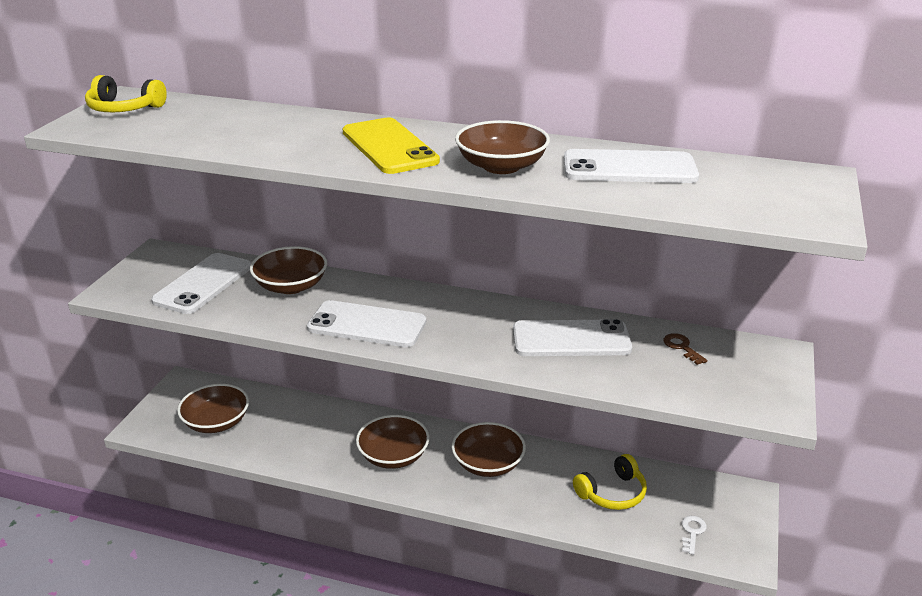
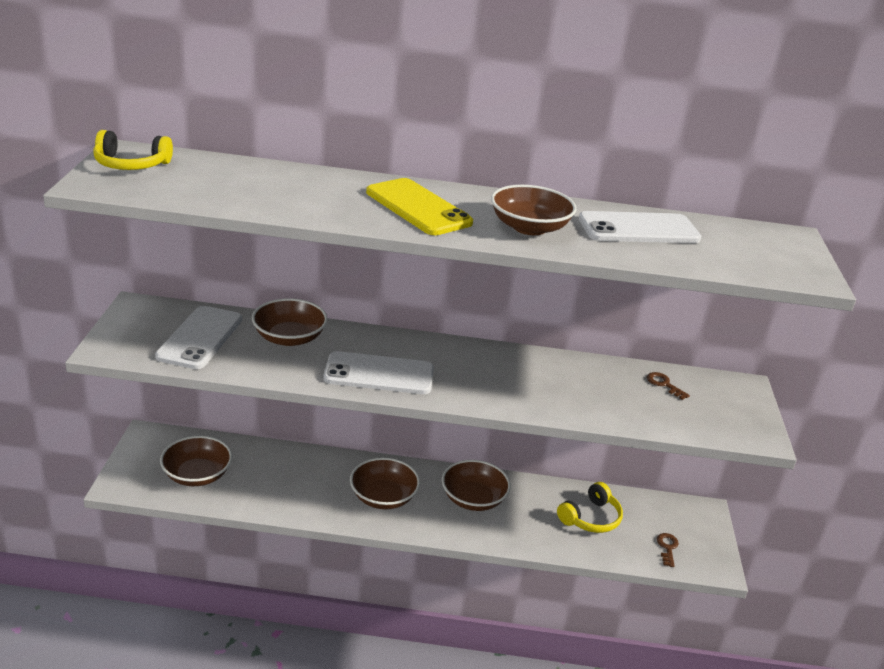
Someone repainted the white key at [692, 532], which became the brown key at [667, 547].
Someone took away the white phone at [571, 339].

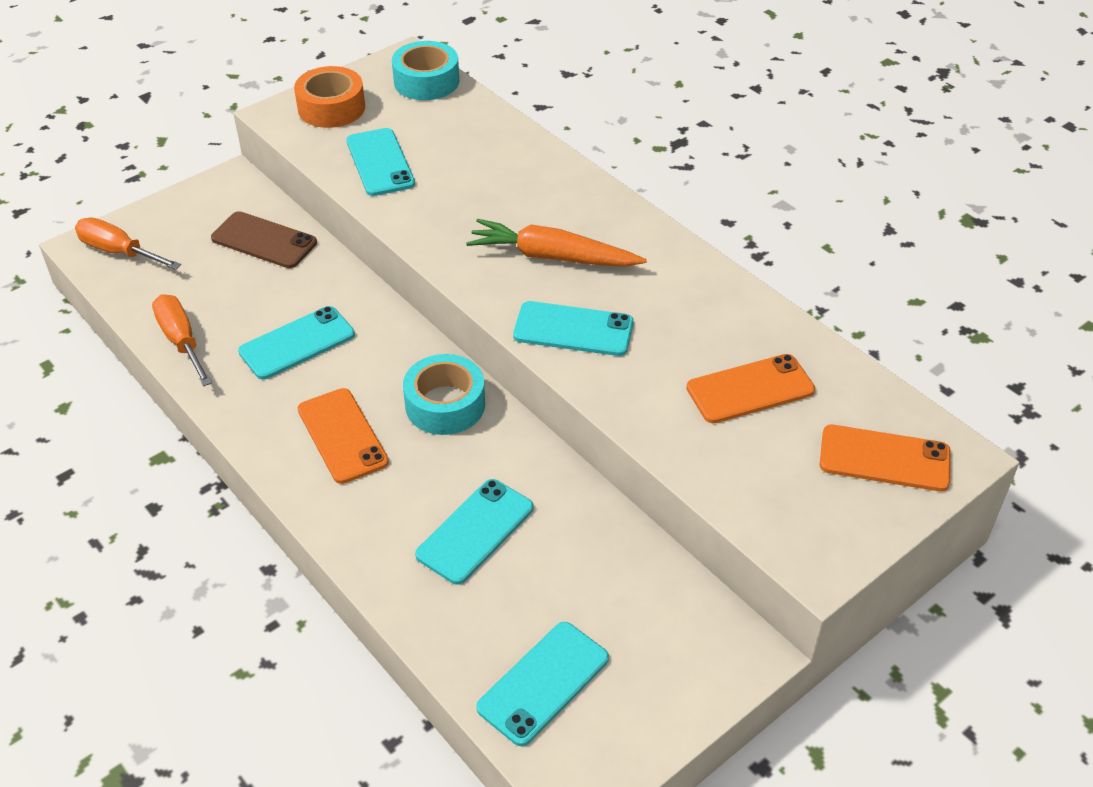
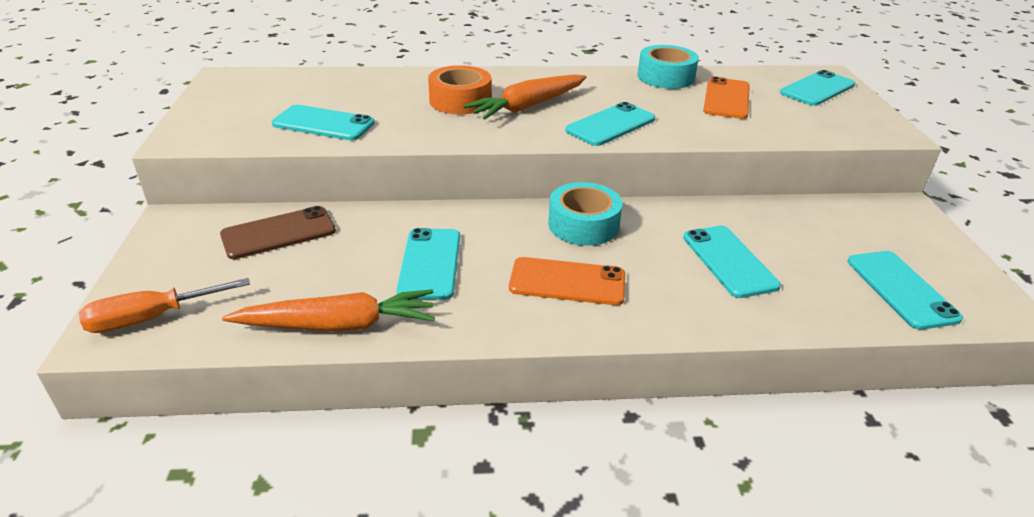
Someone swapped the orange screwdriver at [181, 341] for the orange carrot at [339, 325].
Someone carried the orange tape from [331, 108] to [460, 101].
Someone carried the turquoise tape from [426, 81] to [665, 77].
Someone repainted the orange phone at [884, 458], which became the turquoise phone at [817, 89].

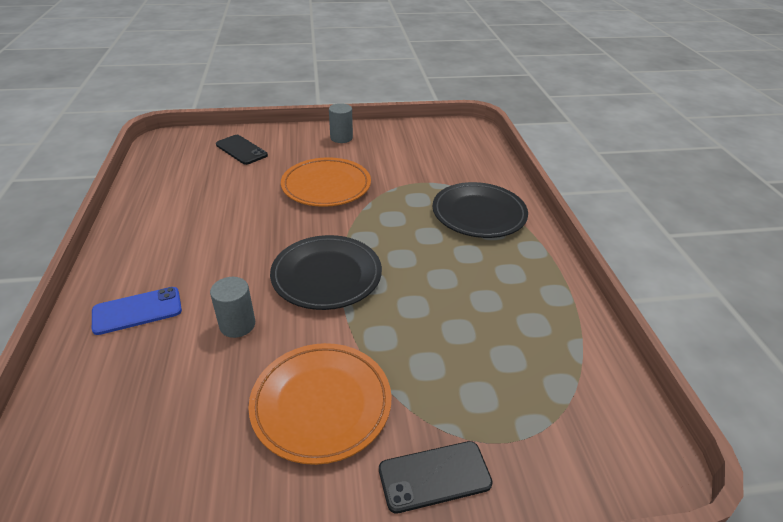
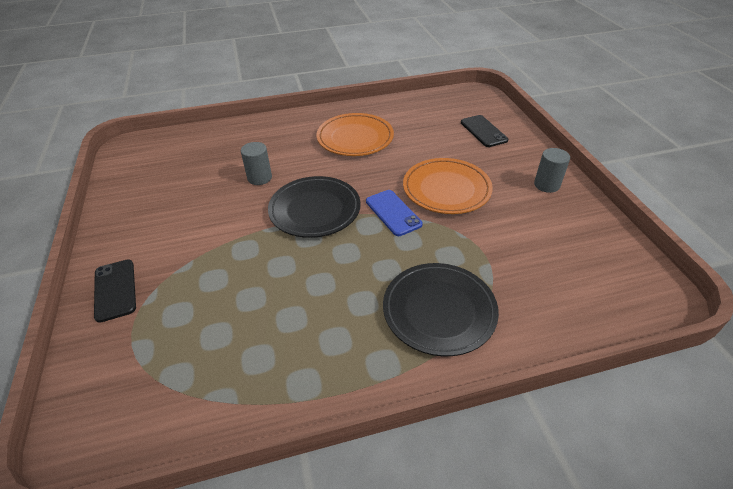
Someone carried the orange plate from [321, 404] to [355, 138].
Someone carried the blue phone from [137, 311] to [393, 213].
Someone rotated the black phone at [241, 150] by 60 degrees counterclockwise.

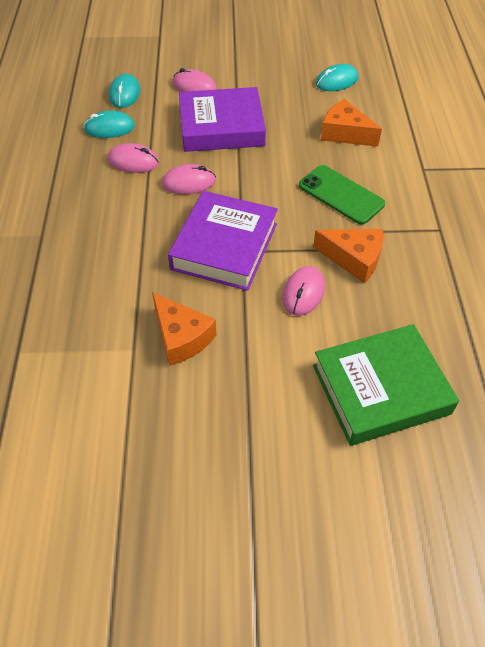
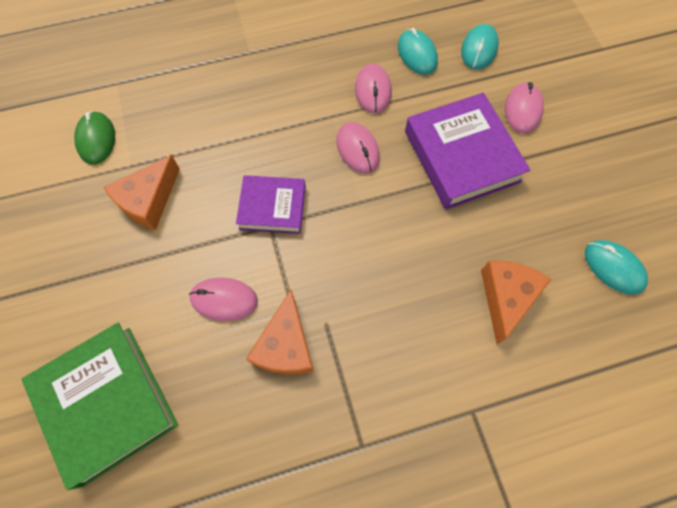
Someone put down the green mouse at [96, 139].
Someone scaled the purple book at [224, 246] by 0.61.
Someone rotated the turquoise mouse at [124, 94] by 60 degrees counterclockwise.
Someone took away the green phone at [341, 195].

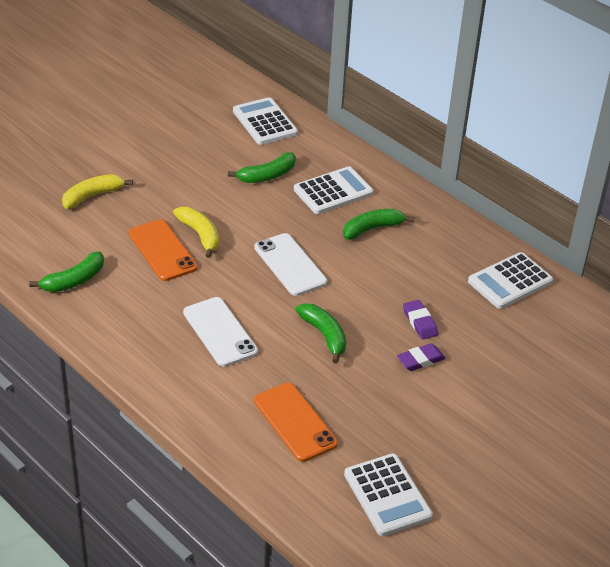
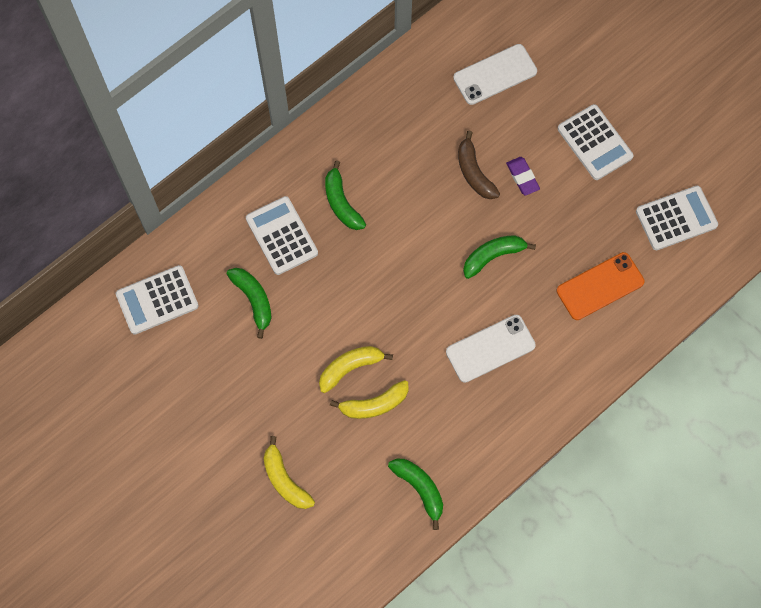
Someone swapped the orange phone at [162, 250] for the yellow banana at [374, 404].
Someone carried the white phone from [290, 265] to [495, 74].
Someone swapped the purple eraser at [420, 322] for the brown banana at [474, 173].
Someone carried the white calculator from [510, 281] to [595, 143].

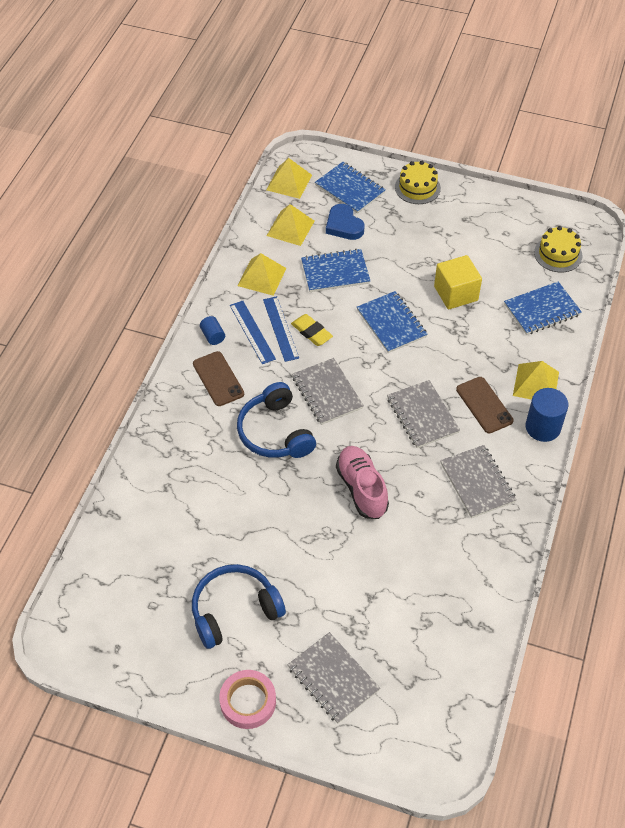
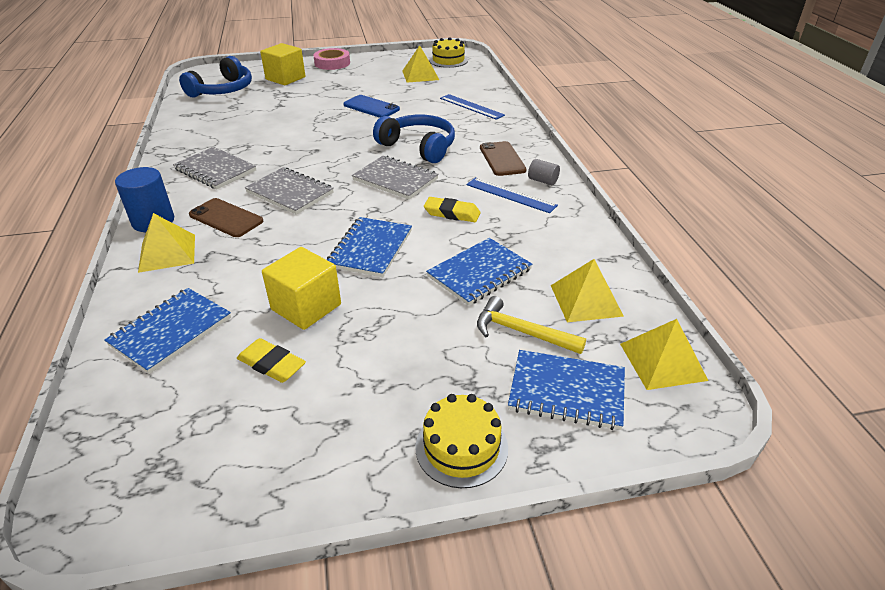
Someone carried the blue headphones from [234, 610] to [222, 90].
Someone put down the yellow eraser at [272, 364].
Someone swapped the grey notebook at [333, 679] for the yellow cube at [285, 78].
Someone rotated the blue notebook at [391, 323] by 75 degrees clockwise.
Someone put down the blue phone at [371, 107].
Someone carried the yellow pyramid from [262, 277] to [420, 75].
Someone carried the yellow cake from [558, 254] to [448, 60].
Someone carried the blue ruler from [280, 328] to [471, 106].
Someone swapped the blue heart at [344, 225] for the yellow hammer at [522, 332].
Someone rotated the brown phone at [218, 379] by 45 degrees clockwise.
Someone repainted the blue cylinder at [213, 336], which became the grey cylinder at [542, 181].
Someone took away the pink shoe at [361, 488].

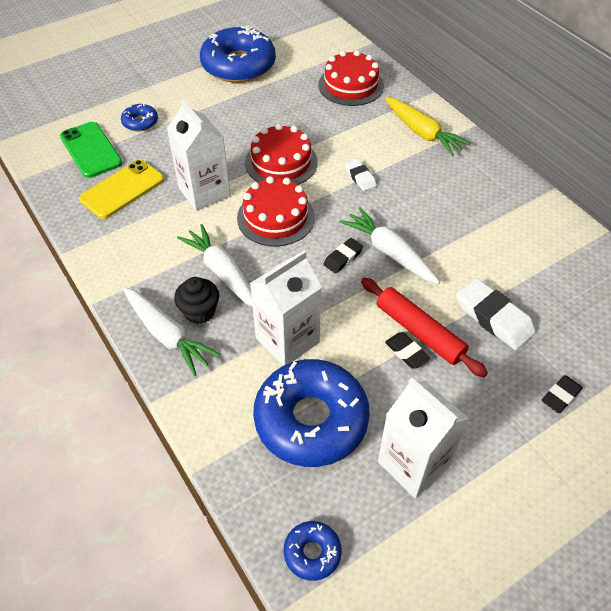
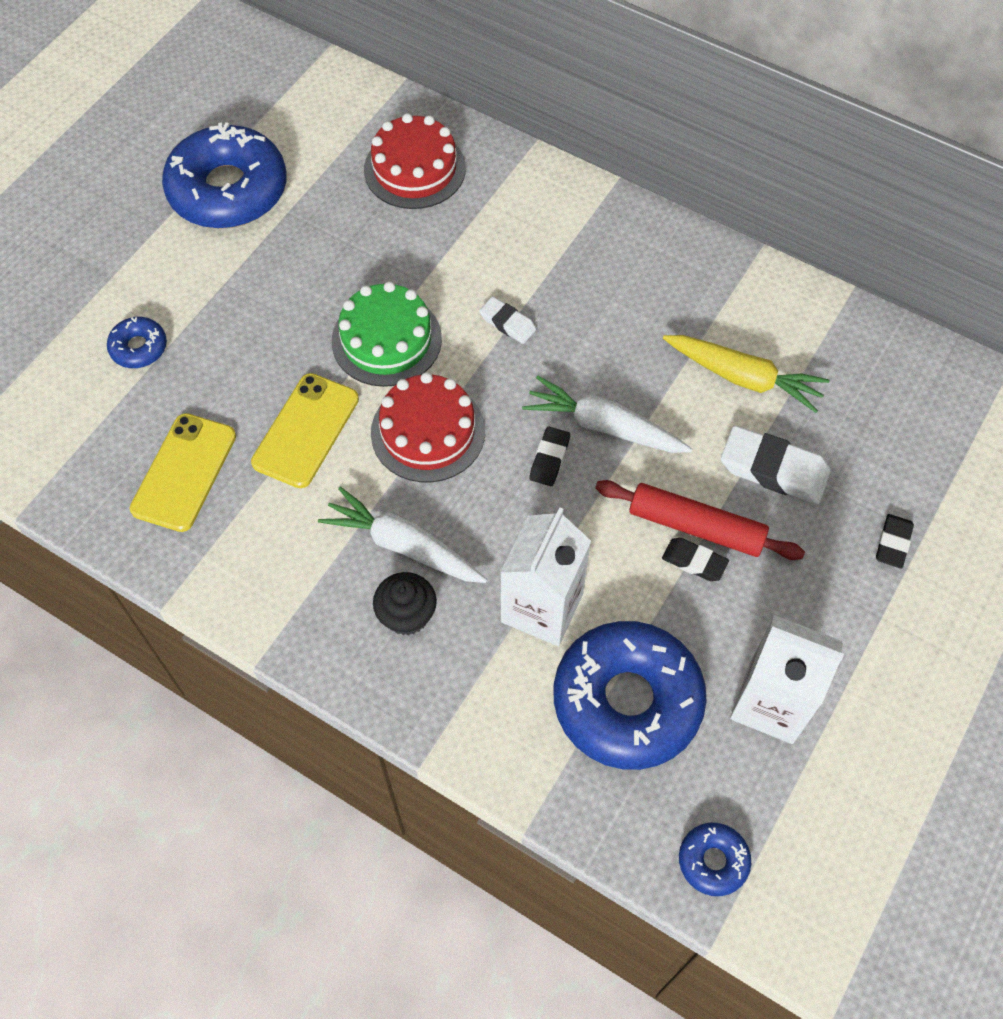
Someone swapped the white carton at [204, 192] for the yellow phone at [306, 430].
Someone repainted the red cake at [281, 162], which became the green cake at [386, 340].
Someone carried the yellow carrot from [422, 132] to [743, 378].
Someone took away the green phone at [91, 150].
Someone took away the white carrot at [167, 335].

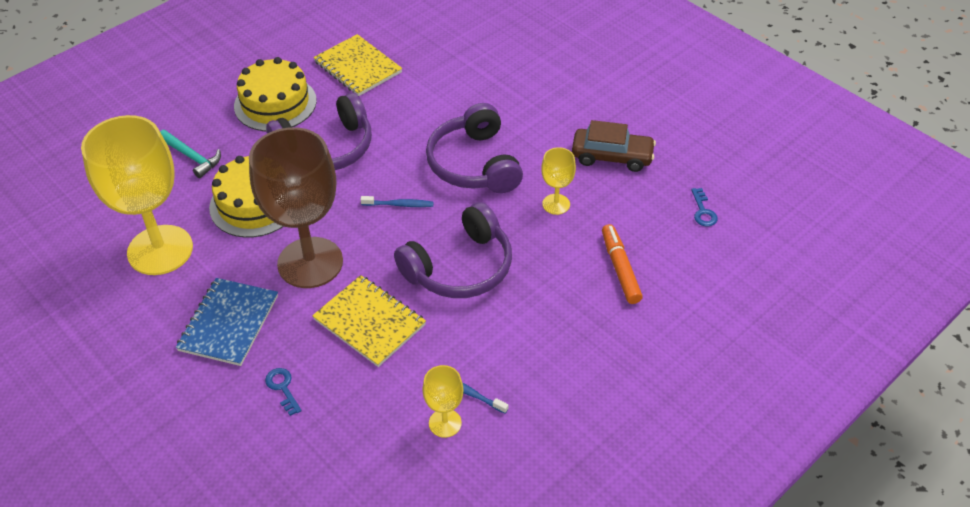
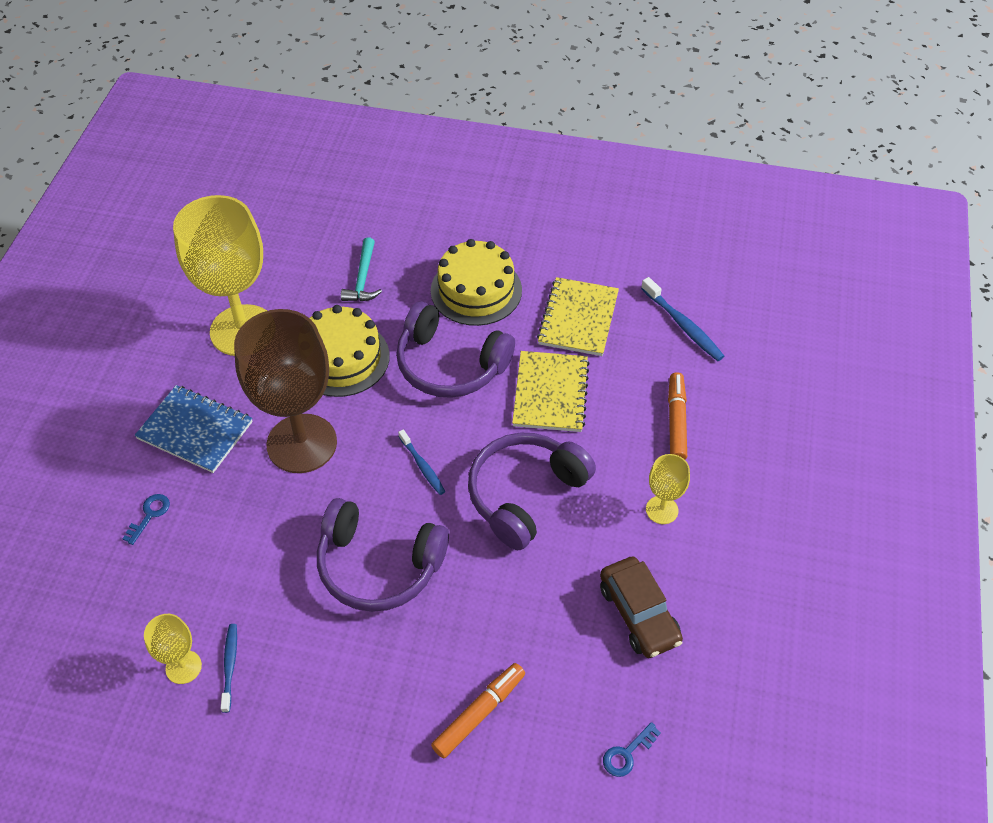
Someone rotated the blue notebook at [228, 323] by 45 degrees clockwise.
Someone carried the yellow notebook from [369, 322] to [550, 393].
Someone put down the blue toothbrush at [683, 325].
Someone carried the yellow goblet from [556, 204] to [662, 510].
Someone put down the orange marker at [676, 421].

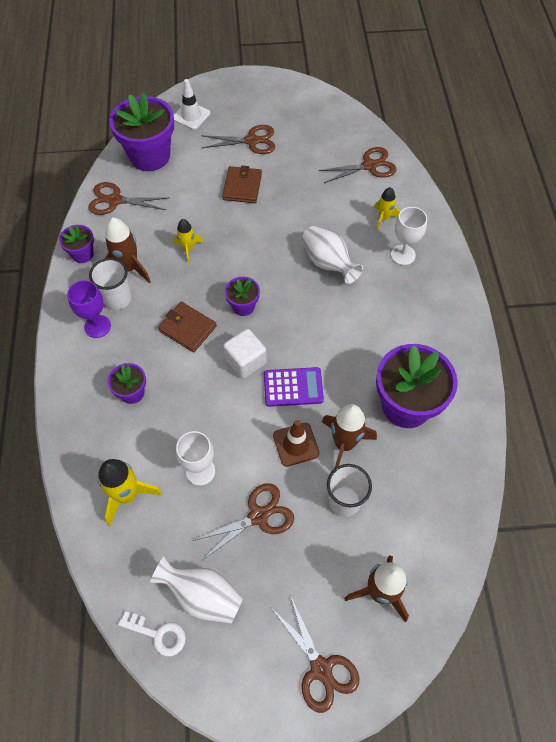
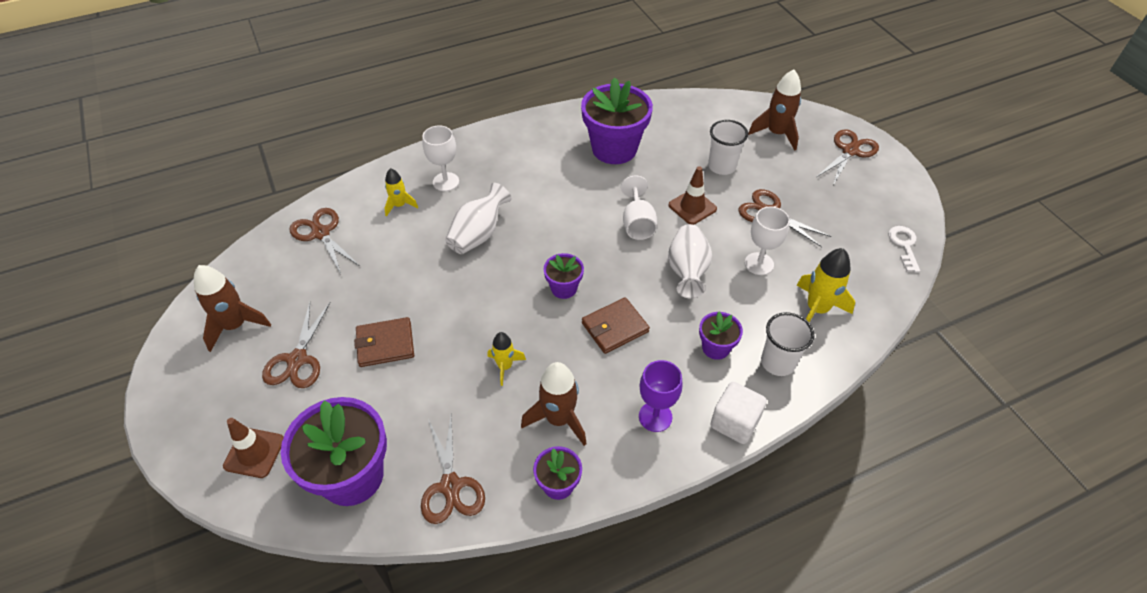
Someone carried the brown rocket from [344, 443] to [235, 325].
Someone repainted the white traffic cone at [191, 116], which became the brown traffic cone at [254, 453].
Someone rotated the brown scissors at [252, 141] by 150 degrees counterclockwise.
Someone rotated the brown wallet at [187, 328] by 45 degrees clockwise.
Someone swapped the purple calculator at [293, 387] for the white goblet at [637, 224].
Someone carried the white vase from [202, 595] to [687, 271].
Someone carried the white cube from [245, 361] to [734, 422].
Someone carried the white cup from [117, 299] to [778, 362].

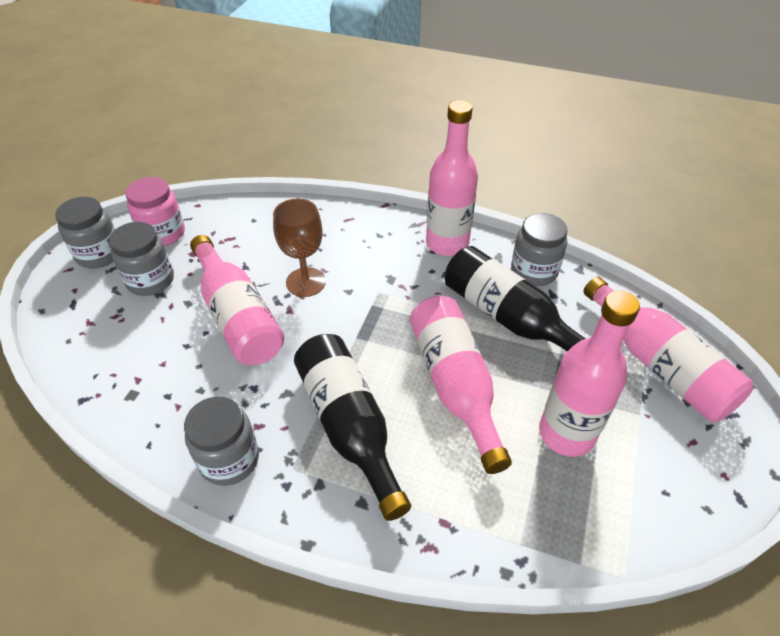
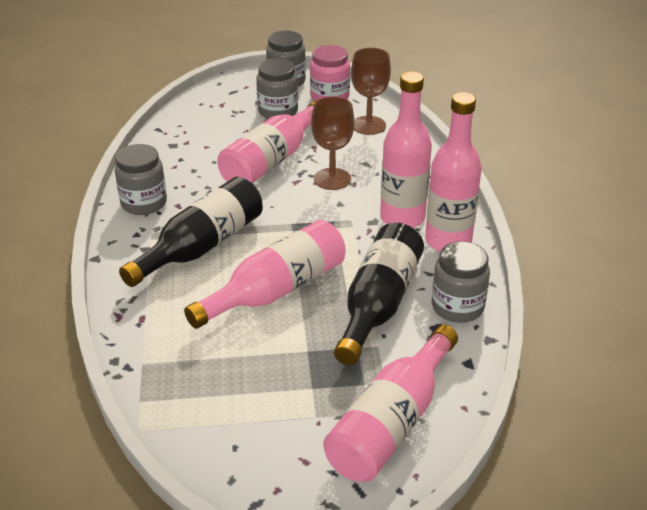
Someone put down the brown goblet at [368, 125].
Someone carried the pink bottle from [566, 433] to [402, 218].

